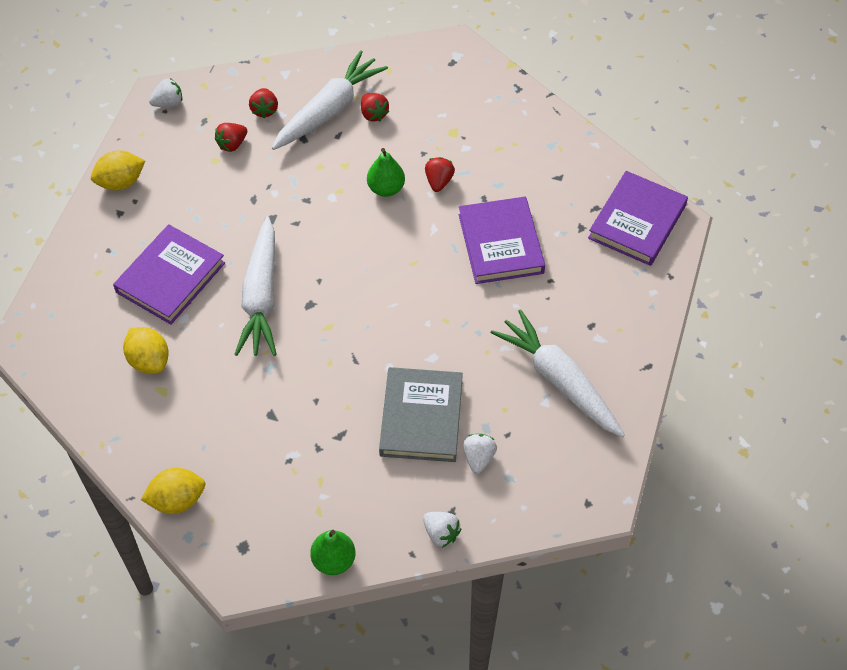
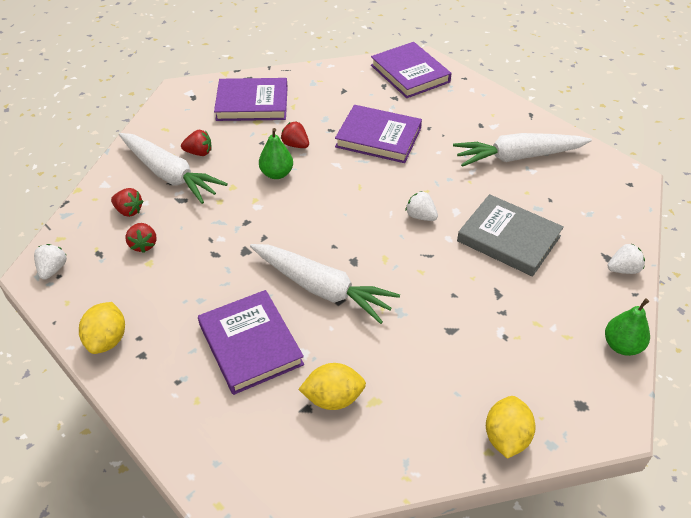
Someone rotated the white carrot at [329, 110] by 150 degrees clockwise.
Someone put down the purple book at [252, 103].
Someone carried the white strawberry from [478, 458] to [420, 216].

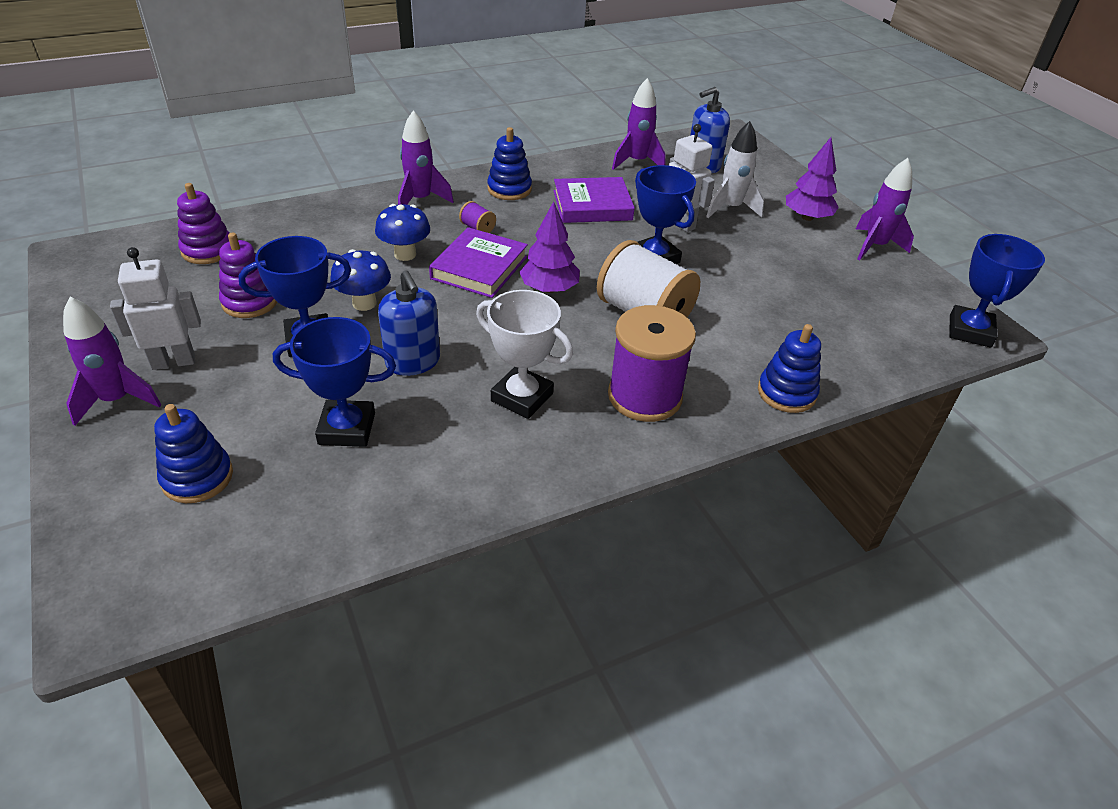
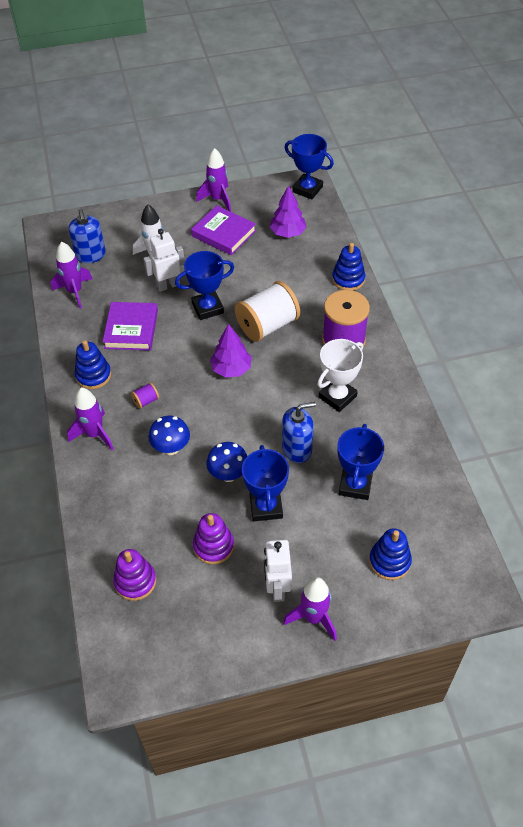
Someone carried the purple book from [479, 268] to [224, 233].
Someone carried the purple tree from [807, 217] to [287, 233].

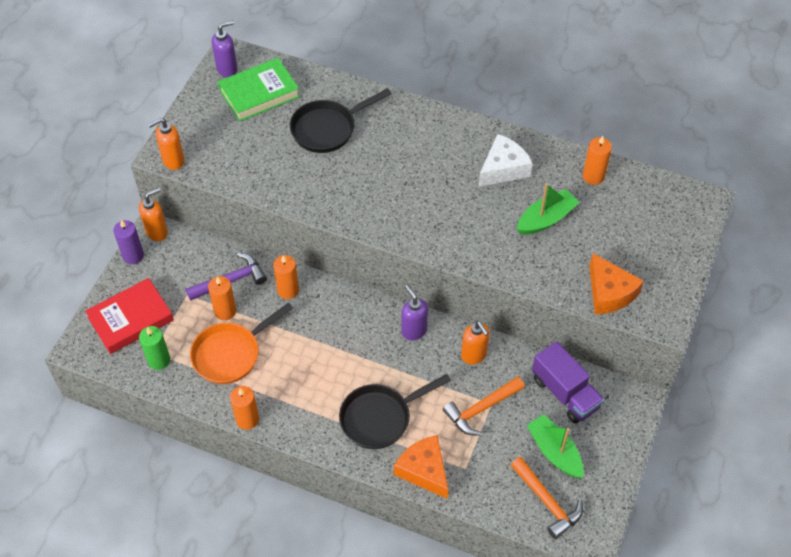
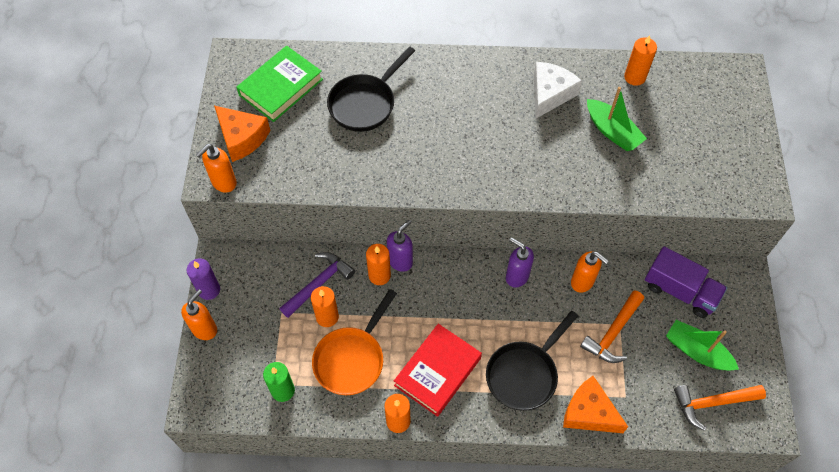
Someone carried the orange soap dispenser from [157, 232] to [205, 329].
Someone carried the orange cheese from [609, 293] to [242, 138].
Someone carried the purple soap dispenser from [227, 69] to [400, 261].
Someone carried the red book from [131, 319] to [437, 372].
Someone rotated the green boat at [546, 219] by 105 degrees clockwise.
Someone rotated the orange hammer at [547, 501] by 135 degrees clockwise.

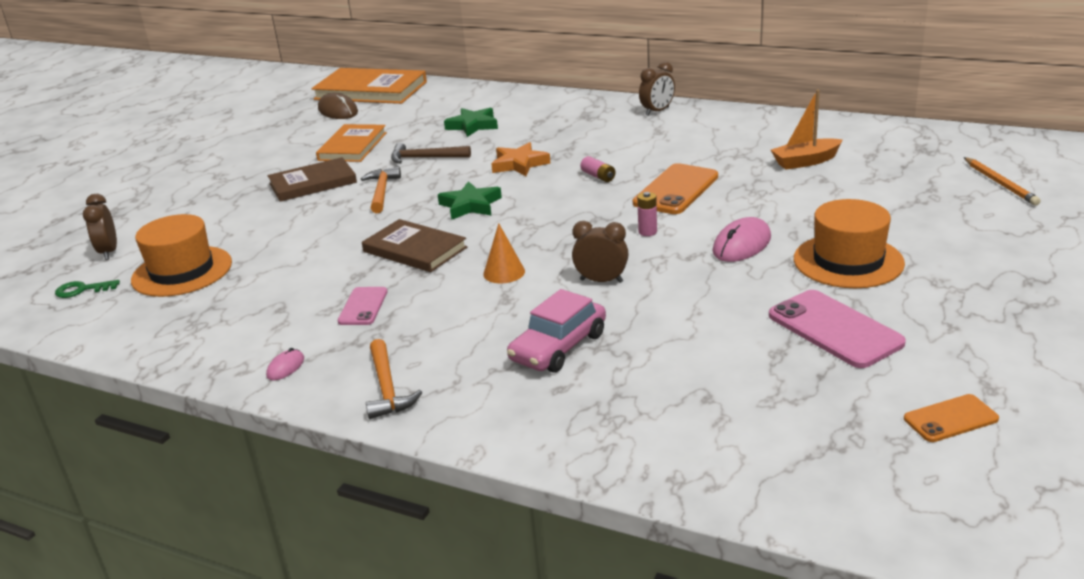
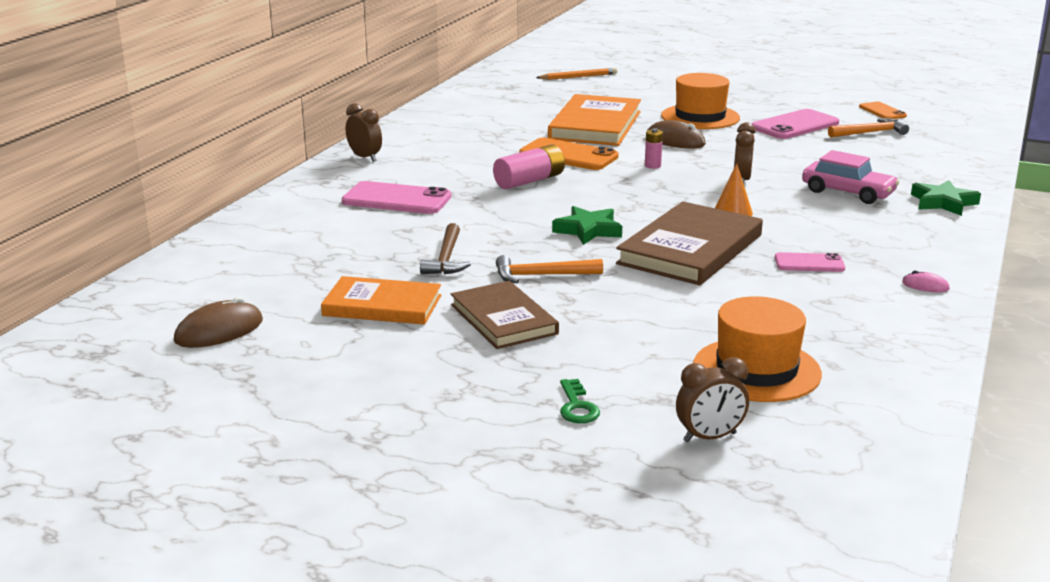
Someone put down the pink phone at [397, 199].
Someone scaled the pink battery at [598, 176] by 1.84.
Someone carried the orange book from [371, 90] to [595, 125].
Someone carried the green key from [82, 290] to [577, 407].
Someone scaled the brown book at [414, 250] by 1.52.
Someone repainted the pink mouse at [742, 244], which became the brown mouse at [675, 140].
Someone carried the orange hammer from [387, 388] to [870, 133].
Someone carried the green star from [473, 126] to [943, 203].
Someone took away the orange star at [519, 164].
Someone took away the orange boat at [805, 161].

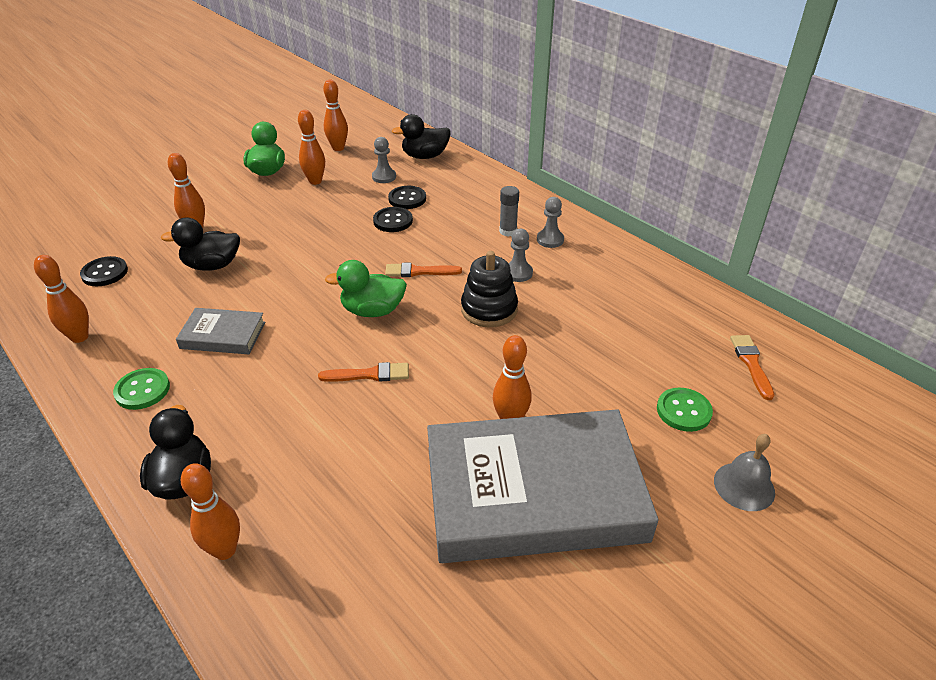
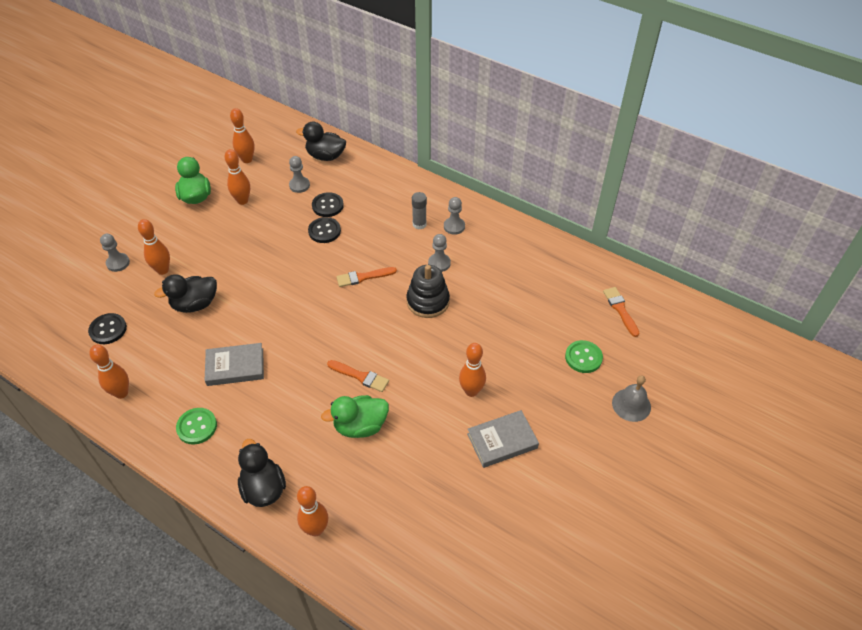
Someone put down the grey pawn at [118, 263].
Someone rotated the black duck at [425, 156] by 45 degrees clockwise.
Someone carried the green duck from [372, 311] to [360, 426].
Someone rotated the orange brush at [369, 374] by 45 degrees clockwise.
Someone scaled the grey book at [533, 493] by 0.44.

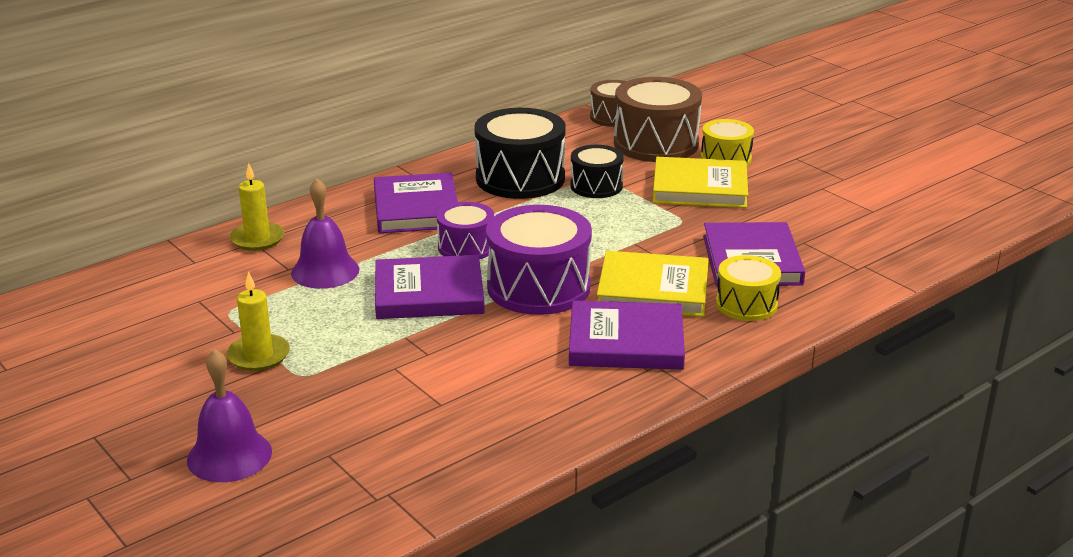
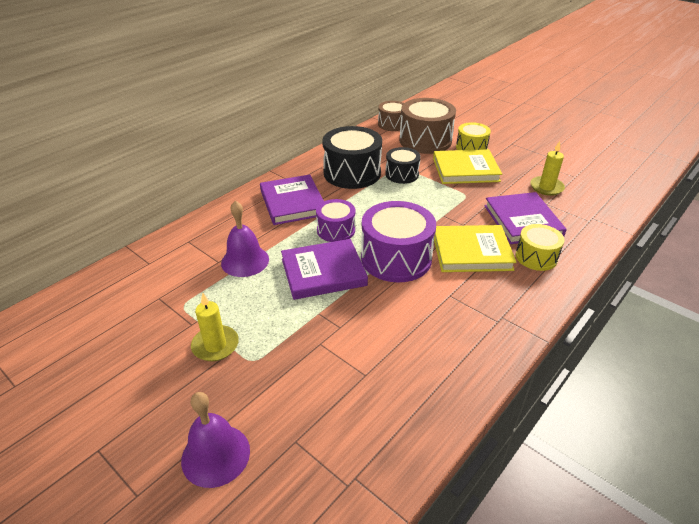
Someone carried the yellow candle from [257, 239] to [546, 187].
Someone took away the purple book at [626, 341].

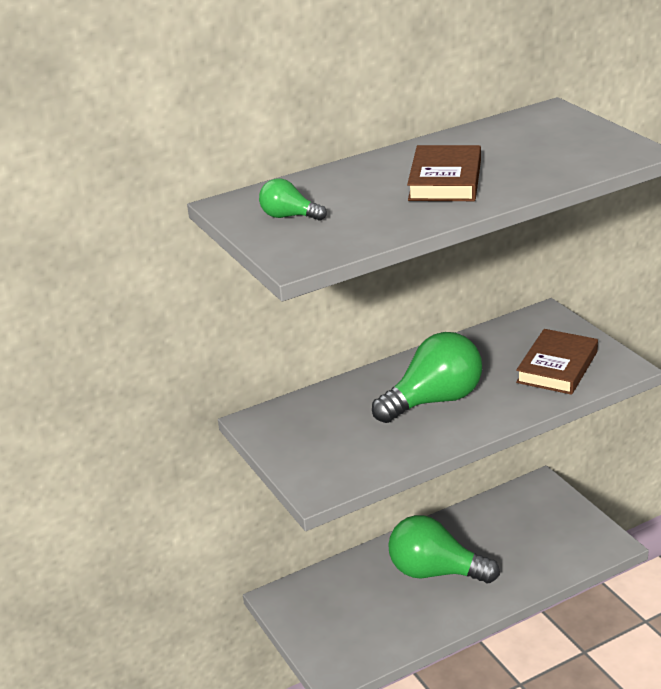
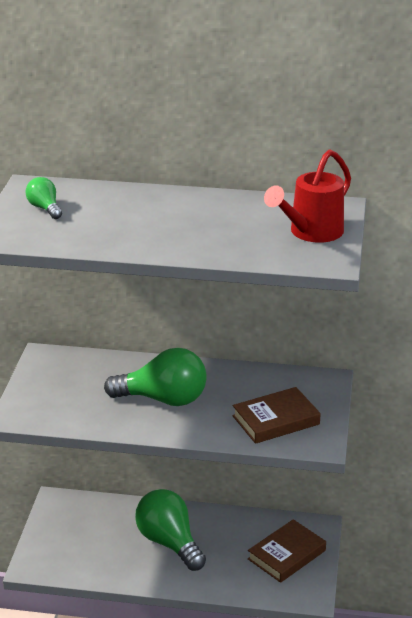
Someone carried the brown book from [445, 180] to [287, 555].
Someone put down the red watering can at [311, 233].

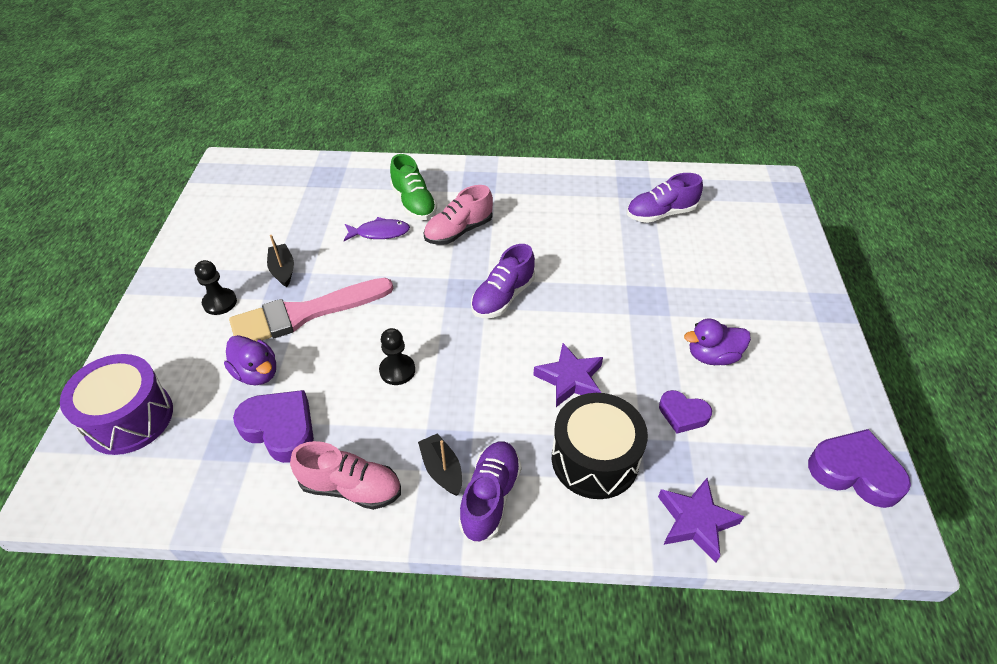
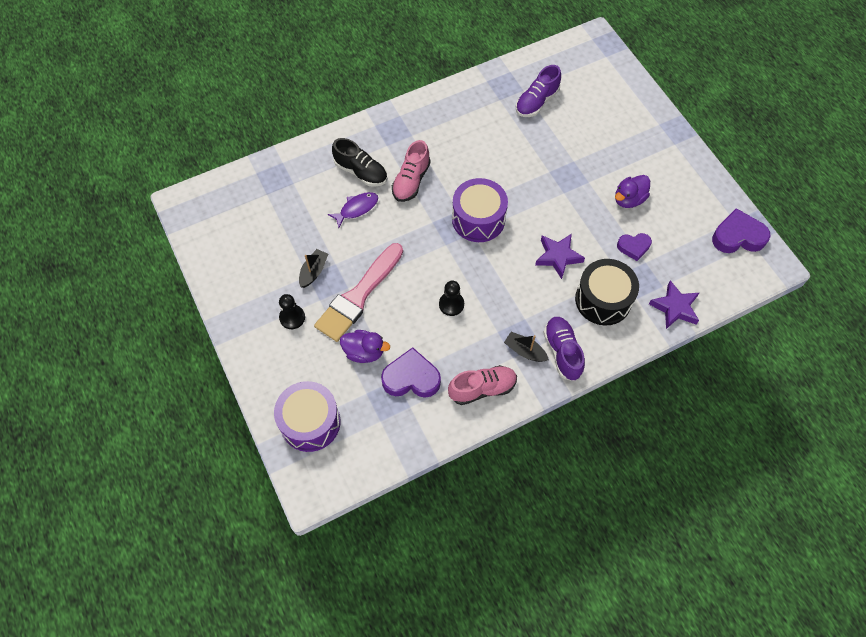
Someone rotated the black boat at [283, 270] by 75 degrees clockwise.
Someone repainted the green shoe at [414, 203], which became the black shoe at [361, 172].
Someone swapped the purple shoe at [503, 297] for the purple drum at [478, 219].

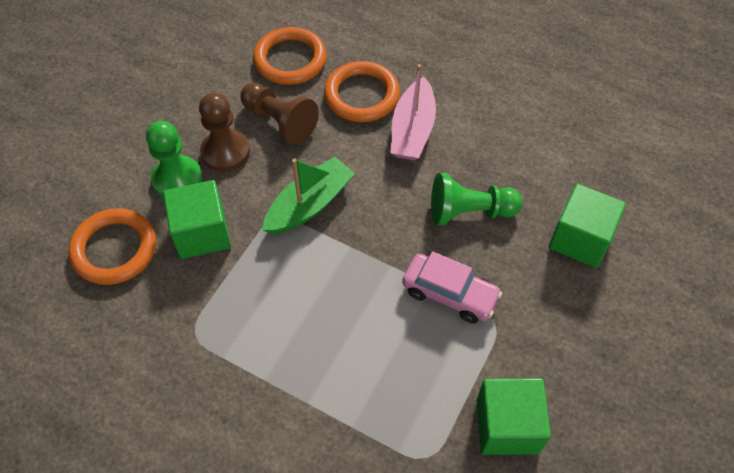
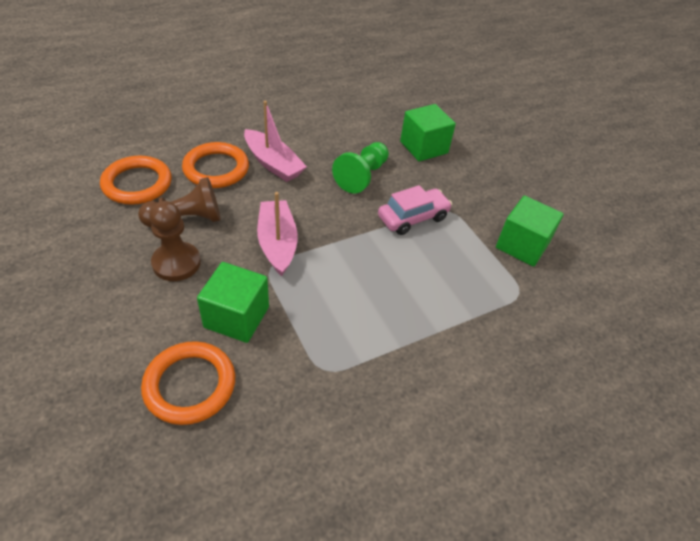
Someone repainted the green boat at [309, 204], which became the pink boat at [277, 243].
Someone took away the green pawn at [177, 179].

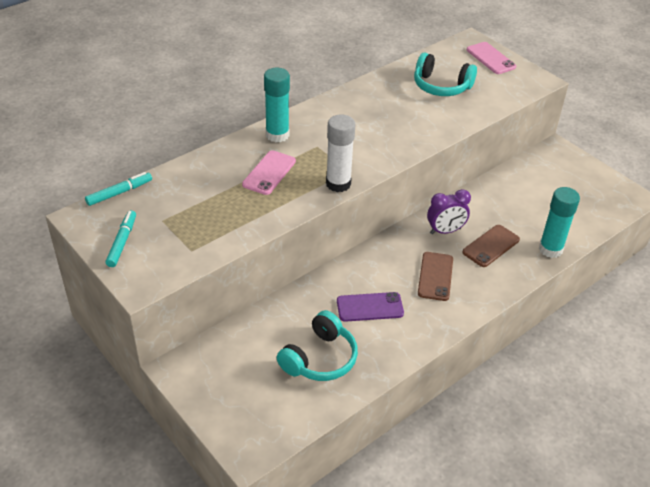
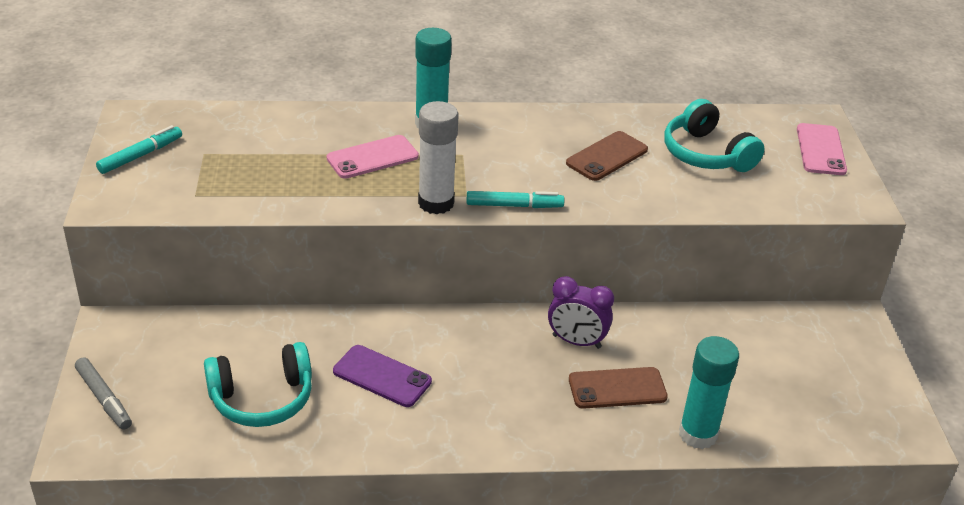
Someone put down the grey marker at [104, 398].
Someone carried the turquoise marker from [119, 193] to [514, 205].
Someone carried the brown phone from [435, 276] to [607, 156].

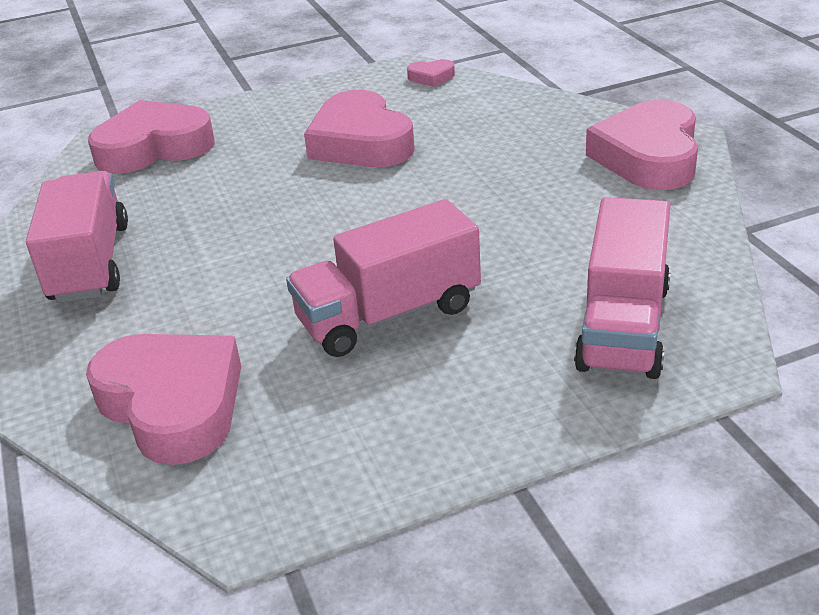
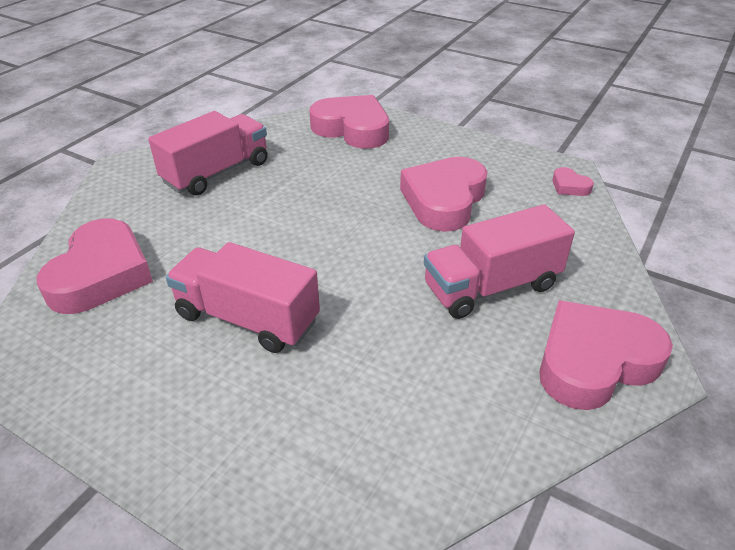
Someone carried the pink truck from [623, 326] to [491, 286].

